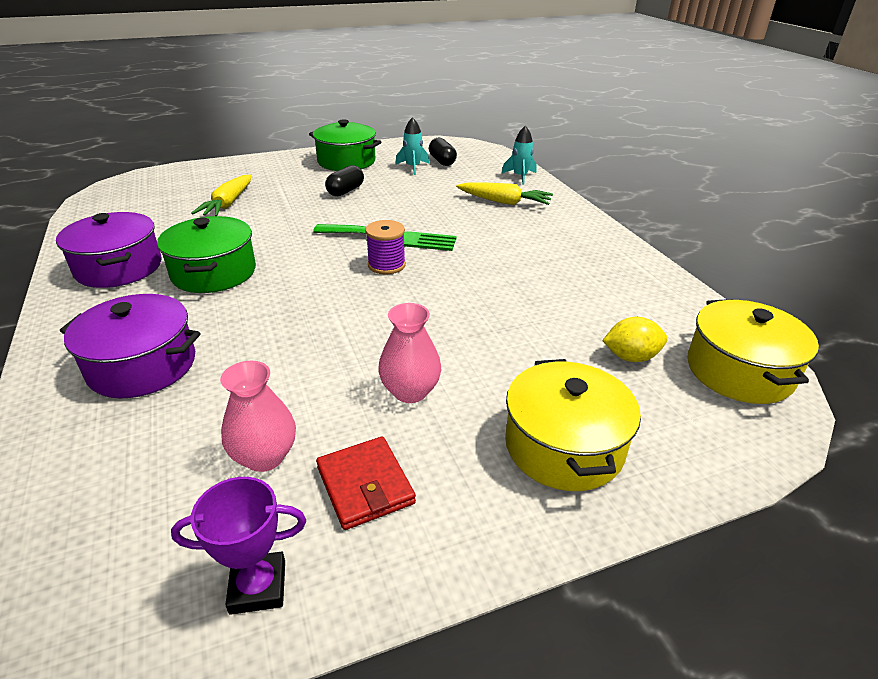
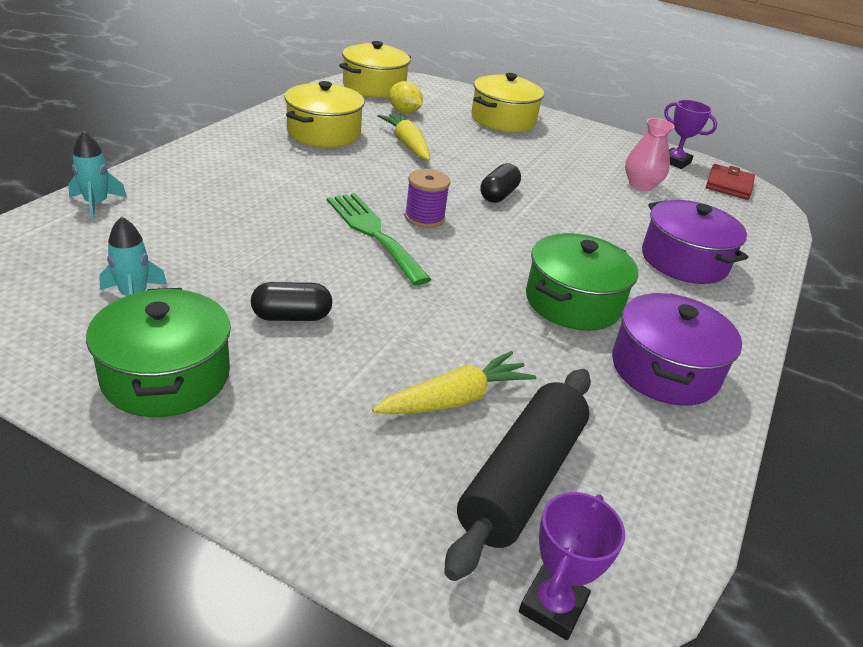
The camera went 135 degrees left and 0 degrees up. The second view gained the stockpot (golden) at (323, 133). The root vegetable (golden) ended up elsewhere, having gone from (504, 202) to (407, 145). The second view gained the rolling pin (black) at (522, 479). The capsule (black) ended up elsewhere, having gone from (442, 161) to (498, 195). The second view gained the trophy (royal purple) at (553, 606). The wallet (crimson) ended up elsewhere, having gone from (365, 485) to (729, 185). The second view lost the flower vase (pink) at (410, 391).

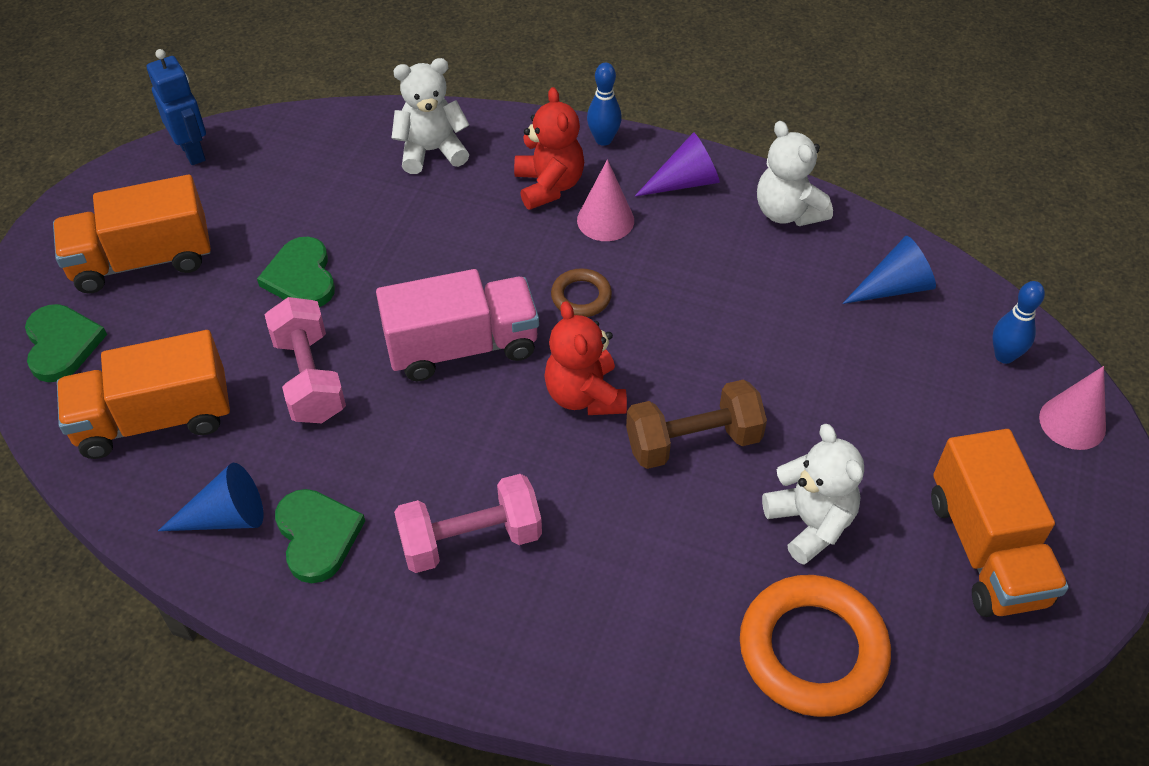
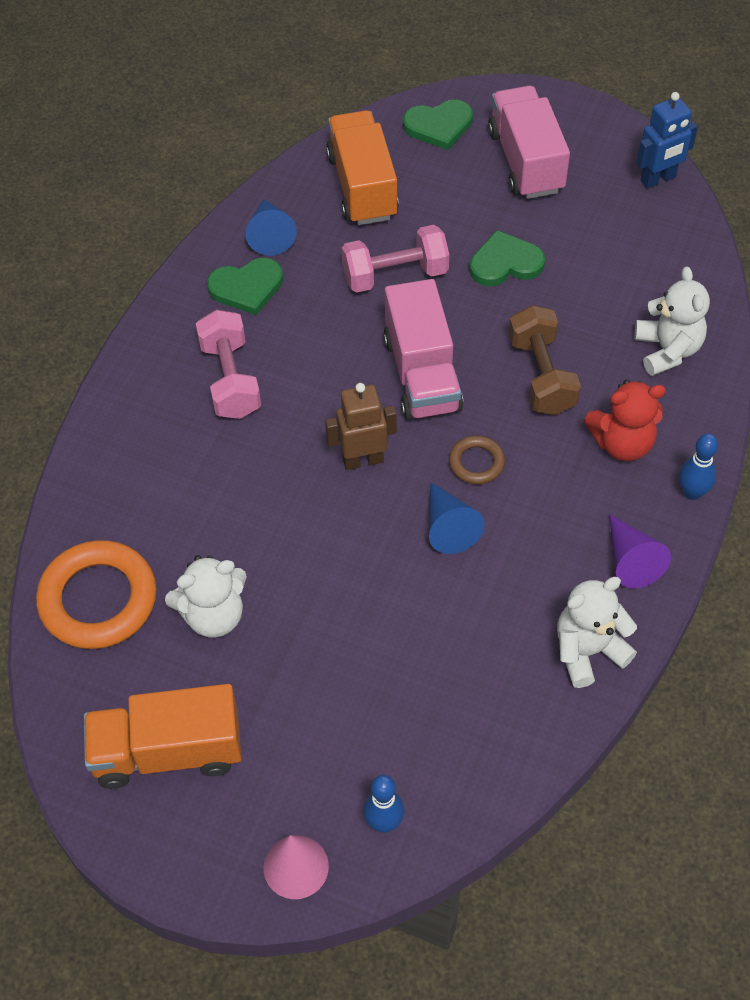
The camera went 95 degrees right and 5 degrees up. Where the teddy (crimson) stood at (584, 395), the robot (dark brown) came to stand at (363, 460). The cone (cobalt) ended up elsewhere, having gone from (893, 287) to (448, 526). What was the lorry (orange-coloured) at (142, 260) turned into the lorry (pink) at (526, 161). The free weight (dark brown) ended up elsewhere, having gone from (693, 442) to (541, 375). The second view lost the cone (pink) at (605, 220).

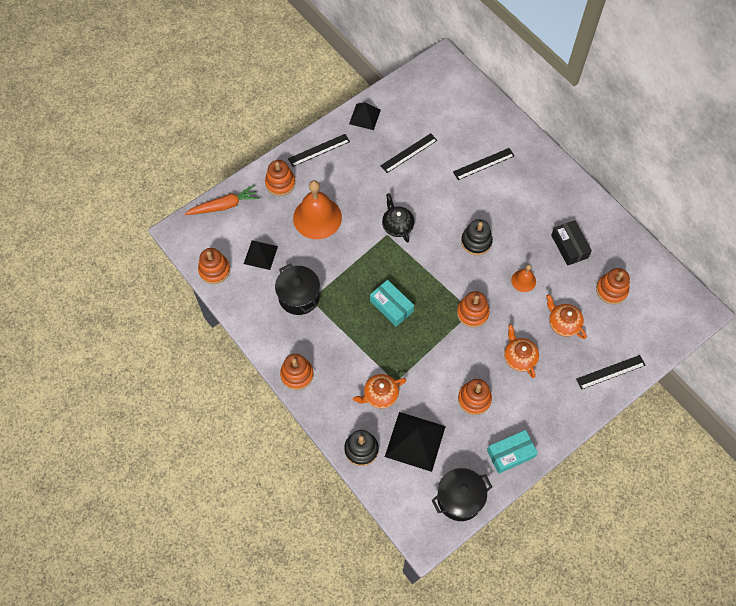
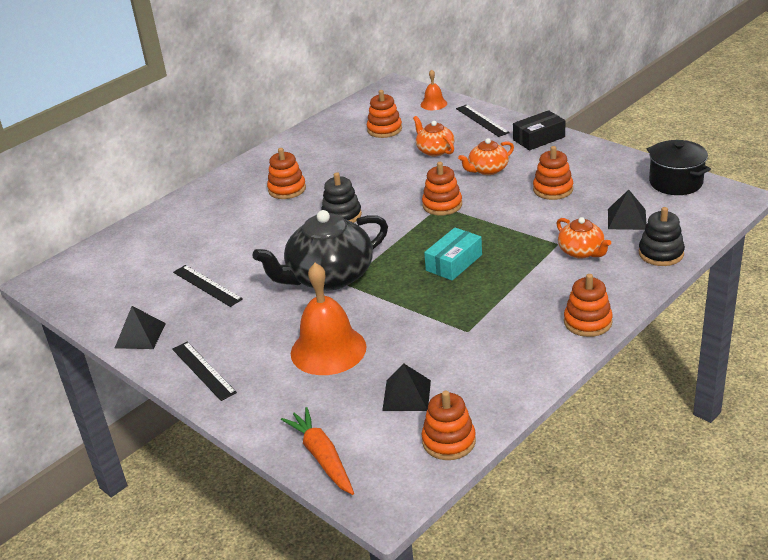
The camera went 95 degrees left and 30 degrees down. The size of the tea pot (black) at (397, 225) changed by a factor of 1.93. The ring stacker (orange-coloured) ended up elsewhere, having gone from (280, 183) to (287, 189). The tea pot (orange-coloured) at (563, 323) ended up facing another way, 105 degrees clockwise from before. The bell (orange-coloured) ended up elsewhere, having gone from (523, 280) to (433, 104). The parcel (black) ended up elsewhere, having gone from (569, 246) to (539, 138). The size of the pyramid shape (black) at (415, 441) changed by a factor of 0.62. The second view lost the stockpot (black) at (299, 297). The second view lost the measuring stick (black) at (483, 164). The second view lost the parcel (aqua) at (510, 454).

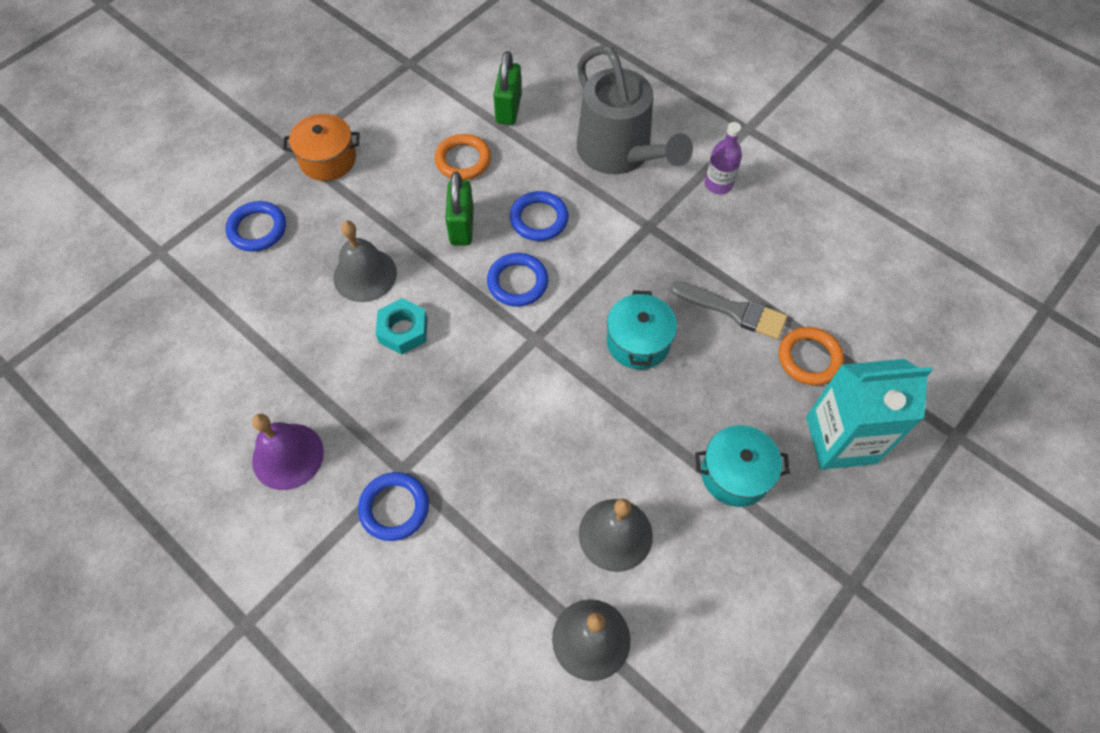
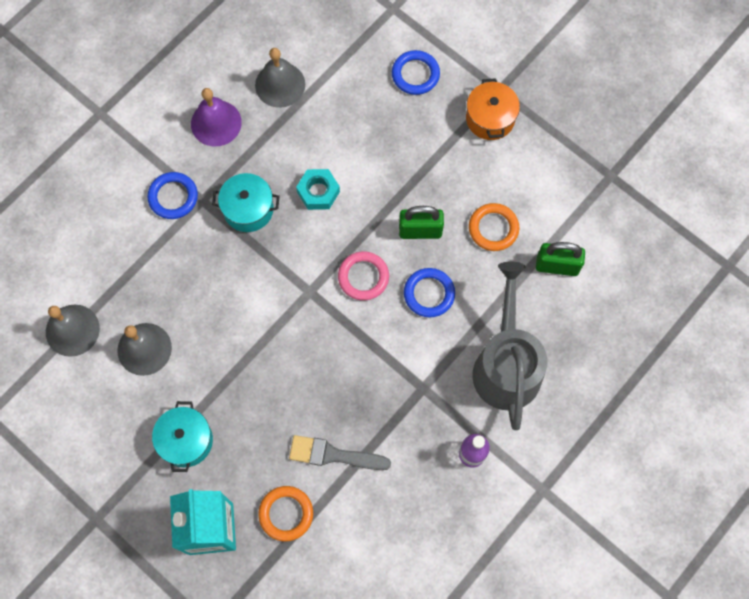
The camera went 90 degrees right and 10 degrees up. The stockpot (aqua) ended up elsewhere, having gone from (638, 342) to (248, 209). The bell (ash-grey) ended up elsewhere, having gone from (365, 275) to (280, 84). The paintbrush (ash-grey) at (734, 311) ended up facing another way, 75 degrees clockwise from before. What was the ring (cobalt) at (517, 282) turned into the ring (pink) at (363, 277). The watering can (ash-grey) at (619, 153) ended up facing another way, 120 degrees clockwise from before.

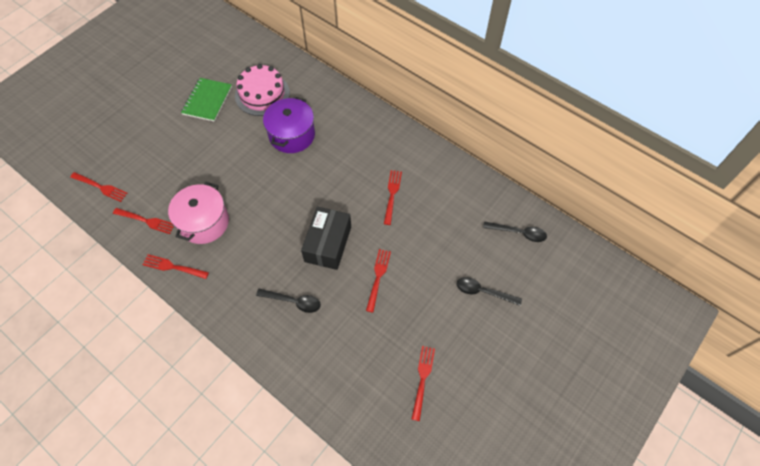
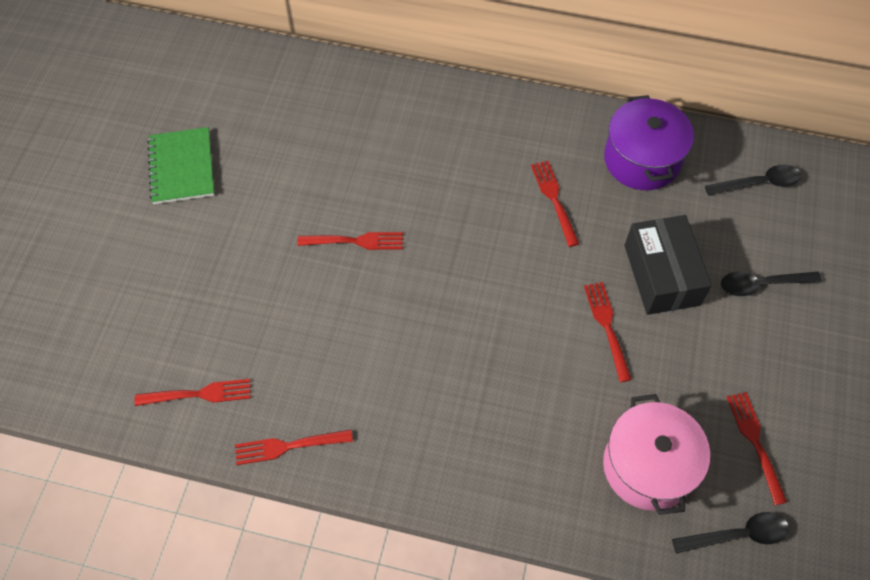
The camera went 25 degrees left and 0 degrees up. The dinner fork (crimson) ended up elsewhere, having gone from (100, 187) to (354, 241). The stockpot (pink) ended up elsewhere, having gone from (204, 222) to (648, 466). The stockpot (royal purple) ended up elsewhere, having gone from (292, 135) to (642, 159). The parcel (black) ended up elsewhere, having gone from (328, 244) to (661, 275). The tablespoon (black) ended up elsewhere, having gone from (293, 301) to (738, 535). The second view lost the gateau (pink) at (262, 94).

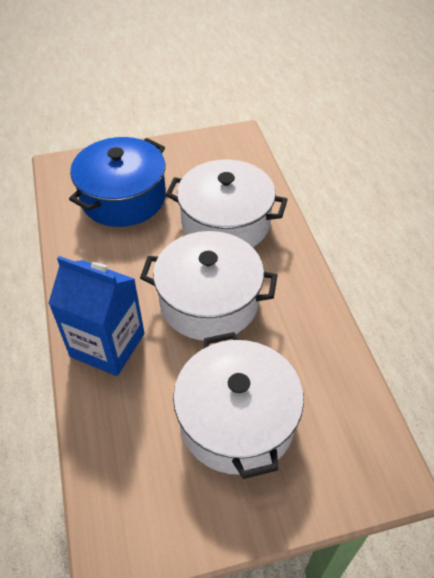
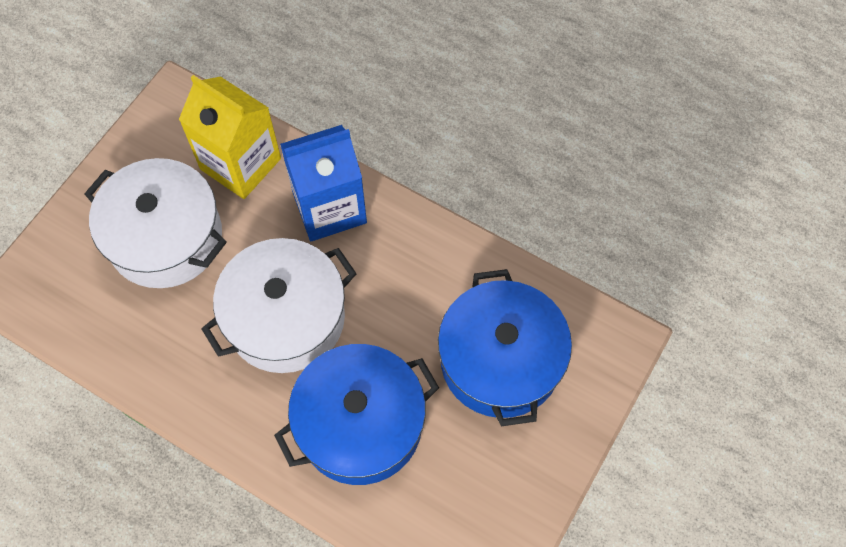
The camera went 135 degrees right and 15 degrees up. The second view gained the carton (golden) at (240, 164). What was the stockpot (snow-white) at (226, 223) turned into the stockpot (cobalt) at (360, 424).

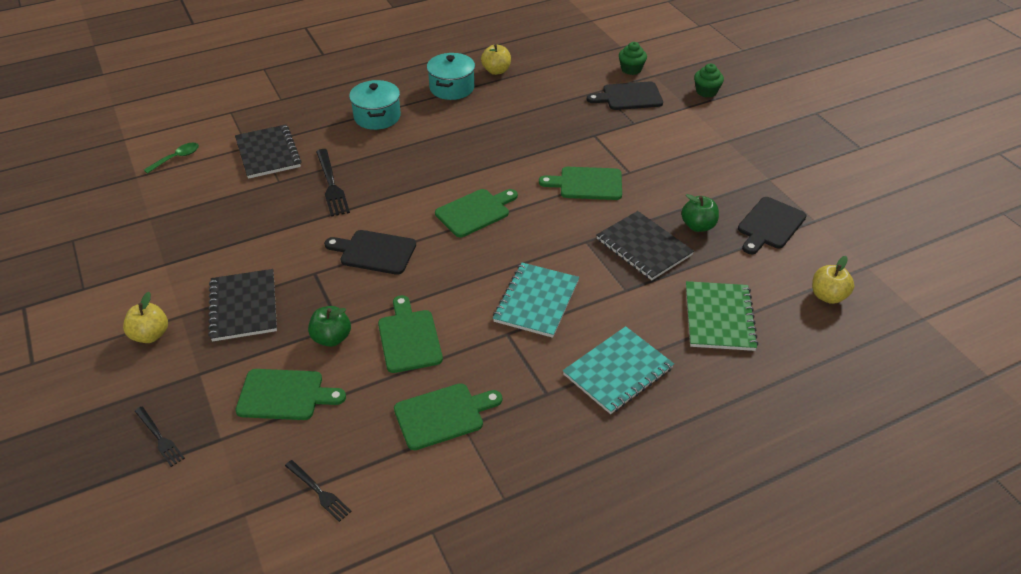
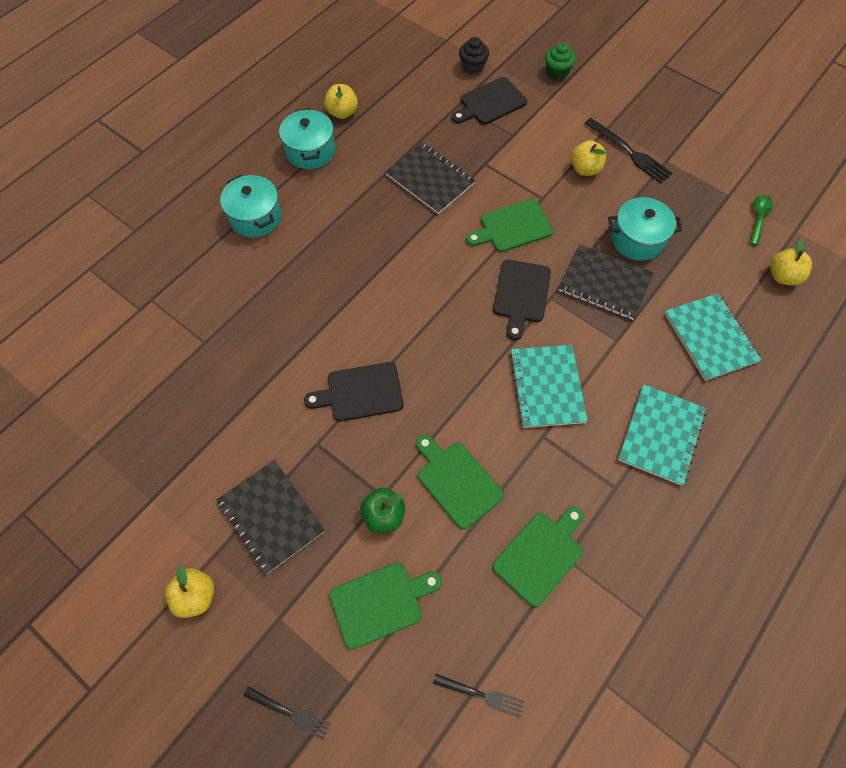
The camera went 25 degrees left and 20 degrees up. The notepad (black) ended up elsewhere, having gone from (268, 153) to (430, 179). What was the cupcake (green) at (631, 69) turned into the cupcake (black) at (473, 66). The chopping board (black) ended up elsewhere, having gone from (770, 225) to (521, 294). The second view gained the toy apple (golden) at (585, 169). The dinner fork (black) ended up elsewhere, having gone from (332, 185) to (630, 153). Where the toy apple (green) stood at (698, 226), the stockpot (aqua) came to stand at (637, 239). What was the notepad (green) at (719, 317) turned into the notepad (aqua) at (710, 337). The tablespoon (green) ended up elsewhere, having gone from (177, 158) to (758, 218). The second view lost the chopping board (green) at (475, 212).

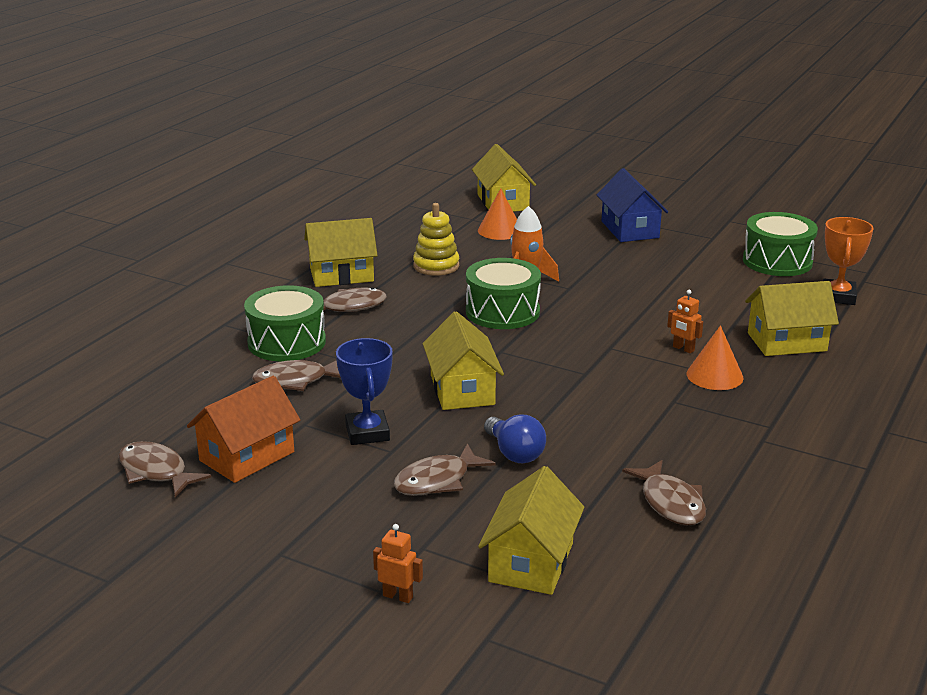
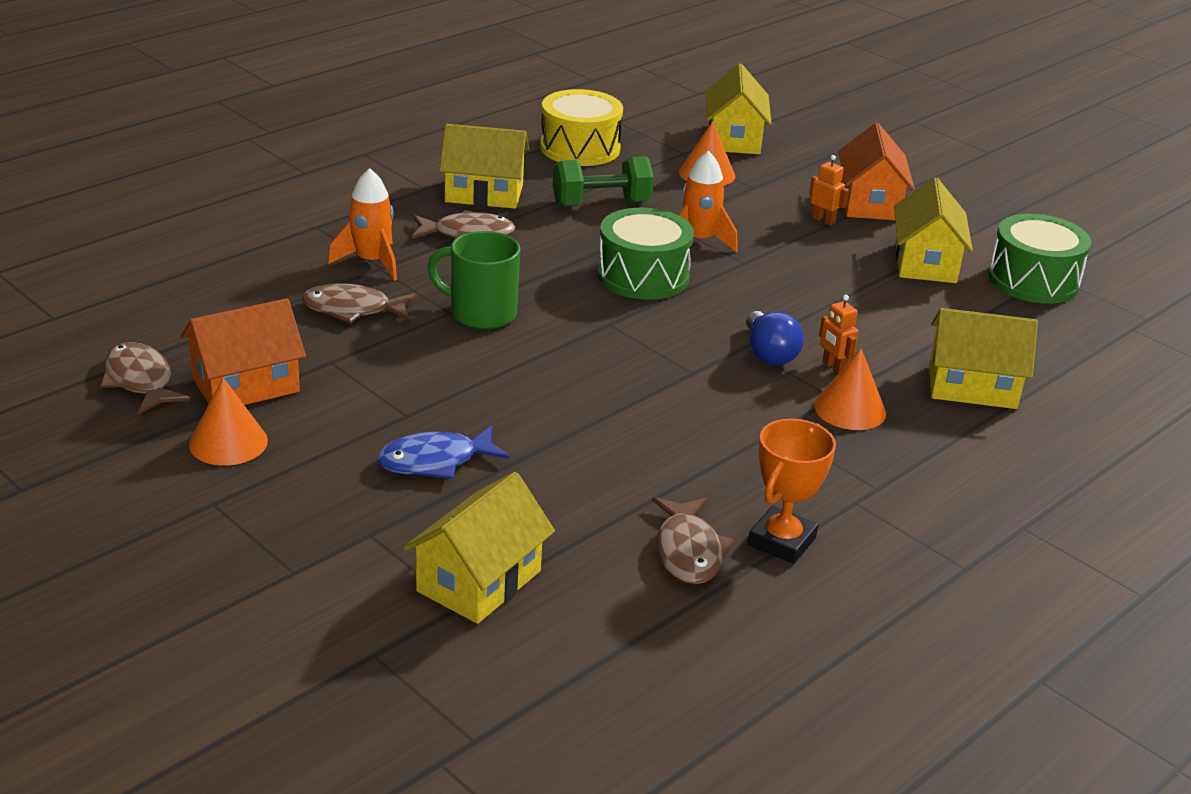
The camera went 15 degrees right and 5 degrees up. The second view gained the cone (orange-coloured) at (228, 442). Where the drum (green) stood at (286, 342), the toy rocket (orange-coloured) came to stand at (371, 262). What was the toy fish (dark brown) at (437, 480) turned into the toy fish (cobalt) at (435, 461). The second view gained the mug (green) at (481, 313). The second view gained the drum (golden) at (580, 148). Where the ring stacker (golden) stood at (436, 266), the free weight (green) came to stand at (601, 204). The lightbulb (cobalt) ended up elsewhere, having gone from (514, 453) to (769, 354). The trophy (orange-coloured) ended up elsewhere, having gone from (838, 296) to (782, 541). The robot (orange-coloured) ended up elsewhere, having gone from (398, 596) to (823, 220). What was the house (cobalt) at (629, 229) turned into the house (orange-coloured) at (869, 203). The house (golden) ended up elsewhere, having gone from (462, 390) to (925, 262). The second view lost the trophy (cobalt) at (367, 433).

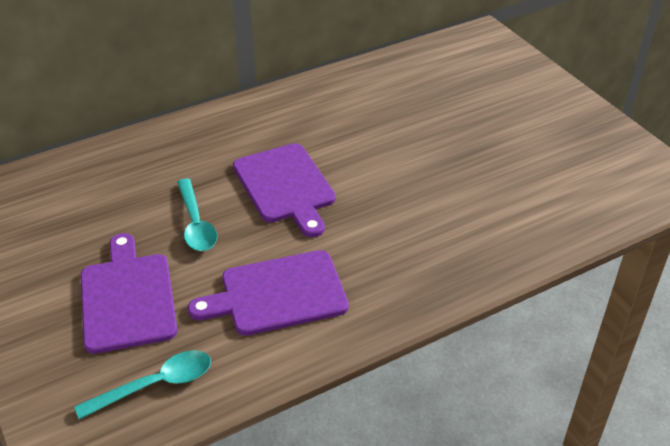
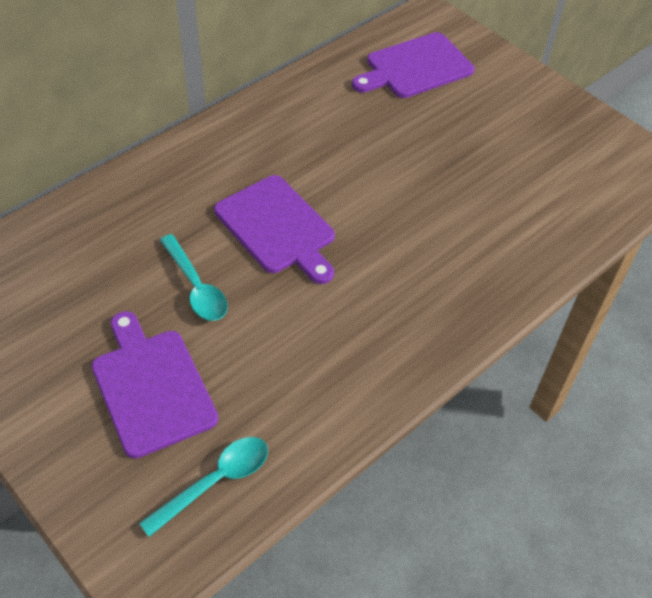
The camera went 15 degrees left and 10 degrees up. The chopping board (royal purple) ended up elsewhere, having gone from (277, 294) to (415, 67).

